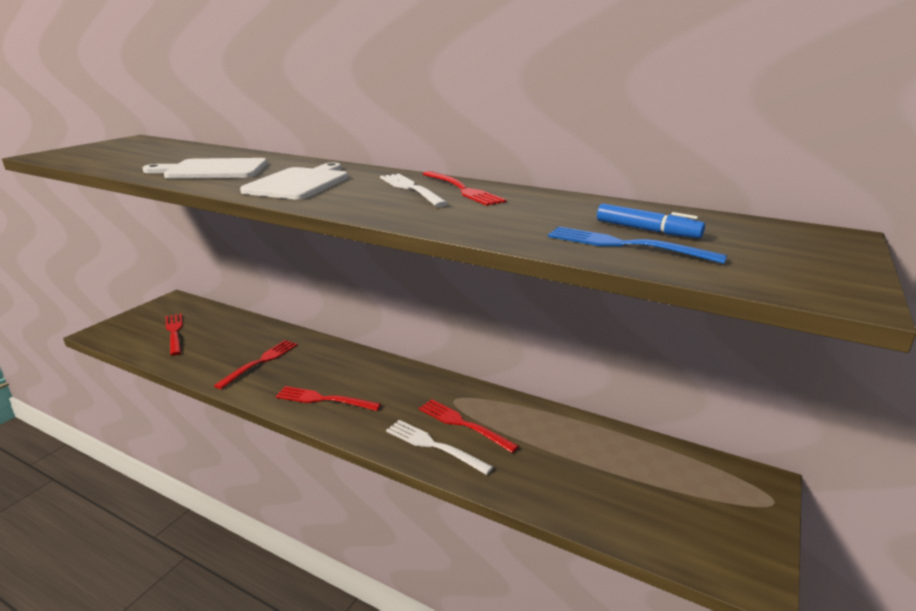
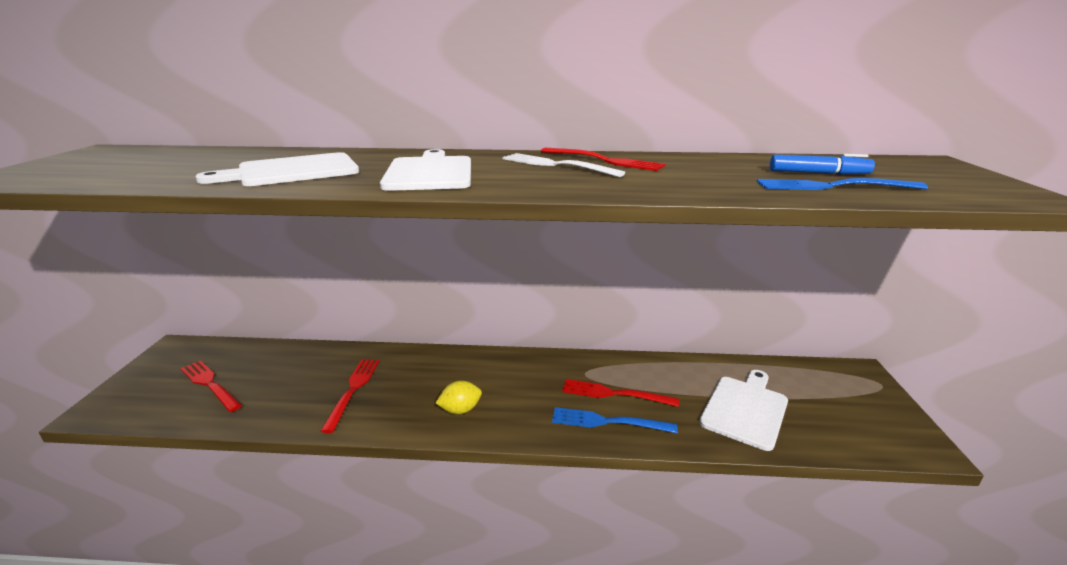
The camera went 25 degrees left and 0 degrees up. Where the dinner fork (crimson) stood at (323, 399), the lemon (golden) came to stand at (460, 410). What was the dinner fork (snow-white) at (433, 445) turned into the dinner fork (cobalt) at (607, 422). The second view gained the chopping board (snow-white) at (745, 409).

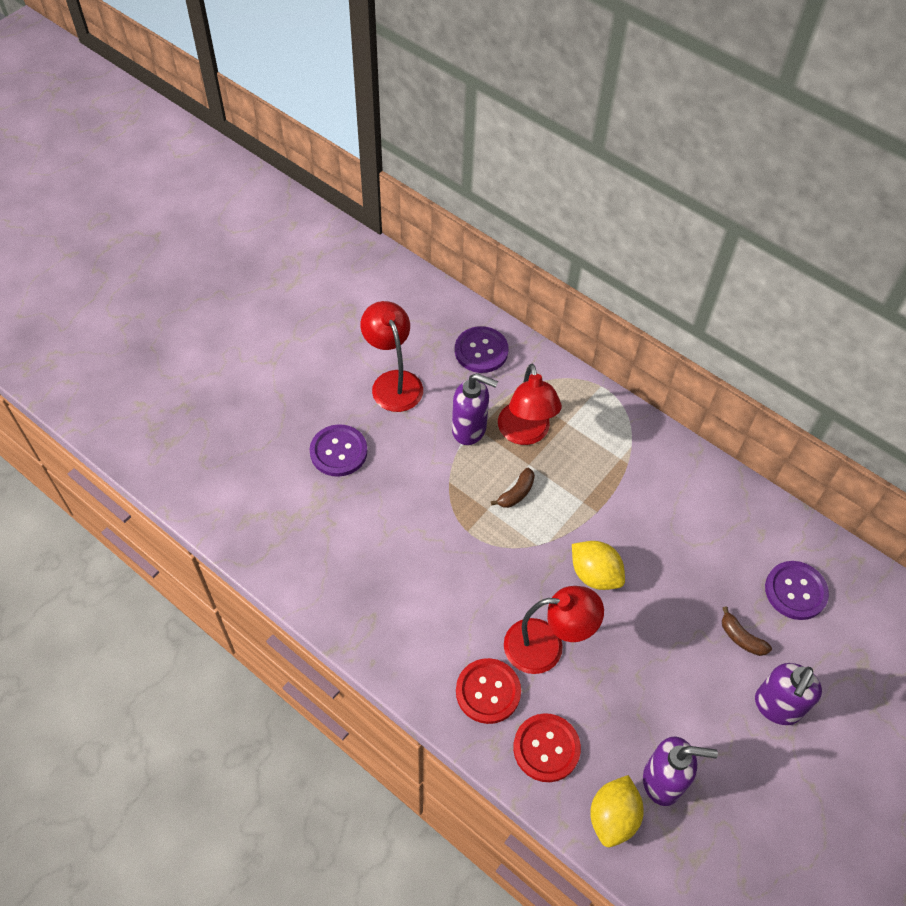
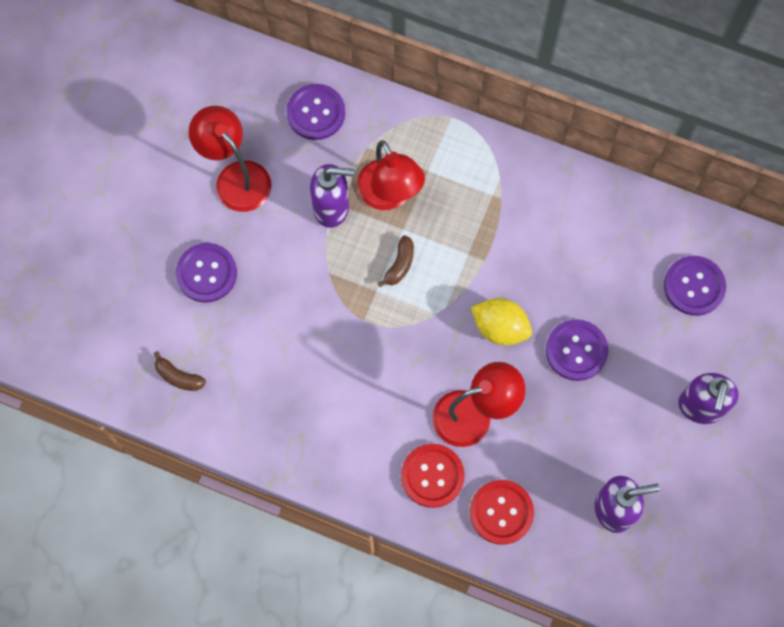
The camera went 15 degrees left and 15 degrees up. The toy banana (dark brown) ended up elsewhere, having gone from (741, 638) to (178, 377). The second view gained the button (royal purple) at (576, 350). The second view lost the lemon (golden) at (613, 817).

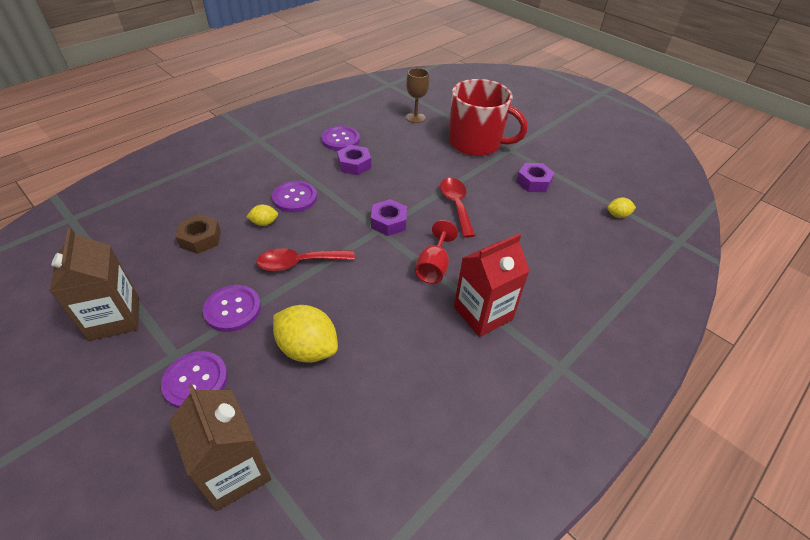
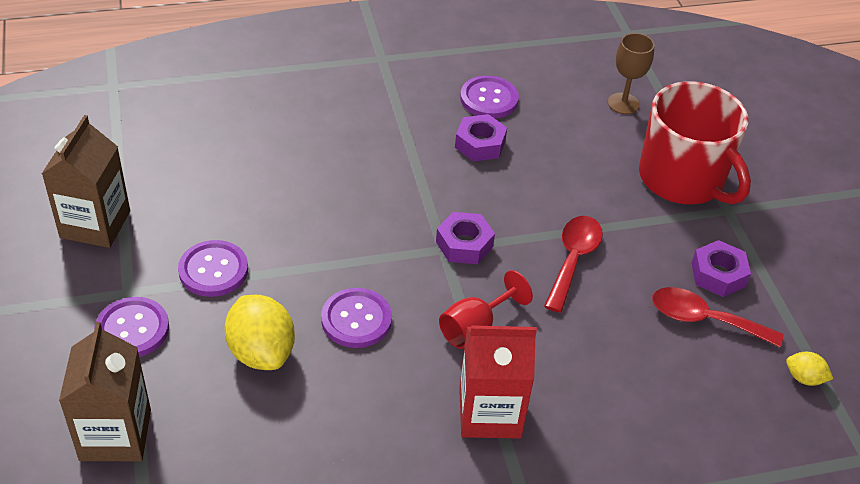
The camera went 30 degrees right and 0 degrees up. The button (royal purple) ended up elsewhere, having gone from (295, 198) to (356, 319). The tablespoon (crimson) ended up elsewhere, having gone from (299, 263) to (704, 319). The second view lost the hexagon nut (dark brown) at (200, 239). The second view lost the lemon (golden) at (264, 223).

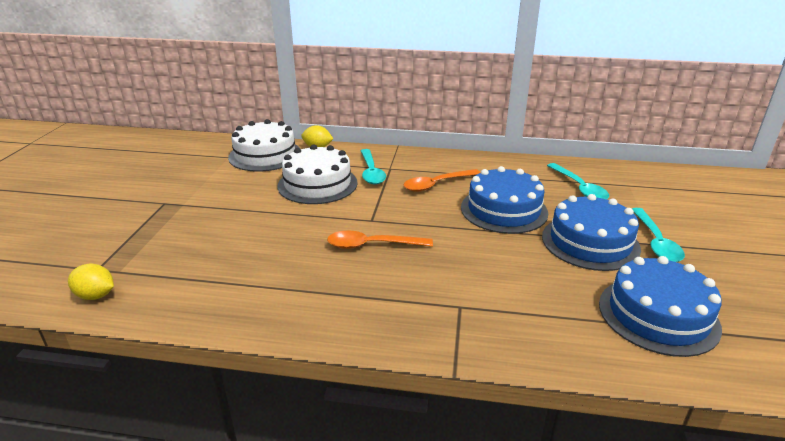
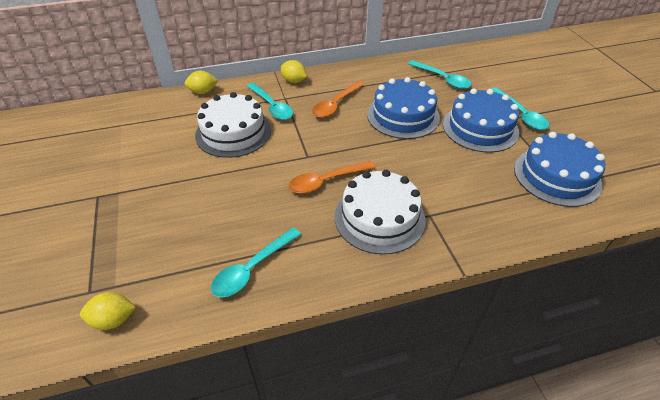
The camera went 25 degrees left and 15 degrees up. The second view gained the tablespoon (aqua) at (252, 269). The second view gained the lemon (golden) at (294, 81). The gateau (snow-white) ended up elsewhere, having gone from (265, 155) to (379, 217).

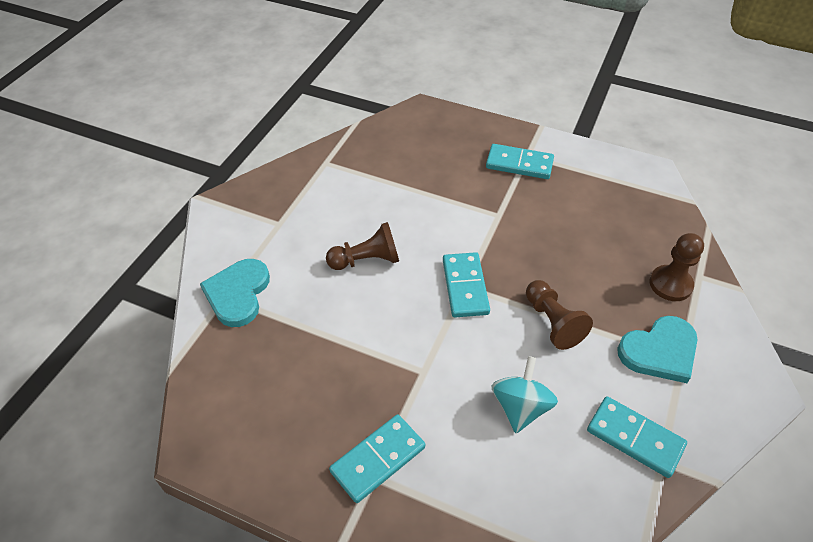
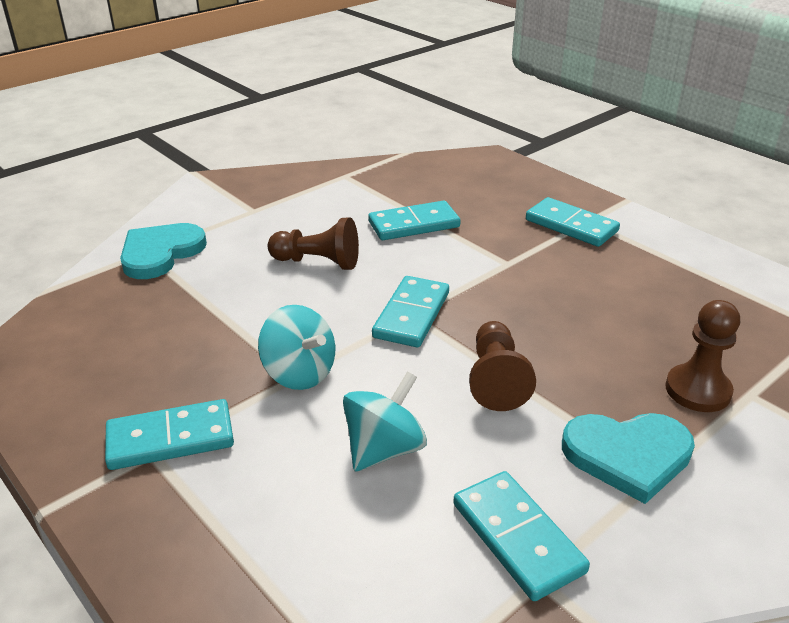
The camera went 25 degrees right and 15 degrees down. The second view gained the whirligig (aqua) at (299, 373). The second view gained the domino piece (aqua) at (414, 224).

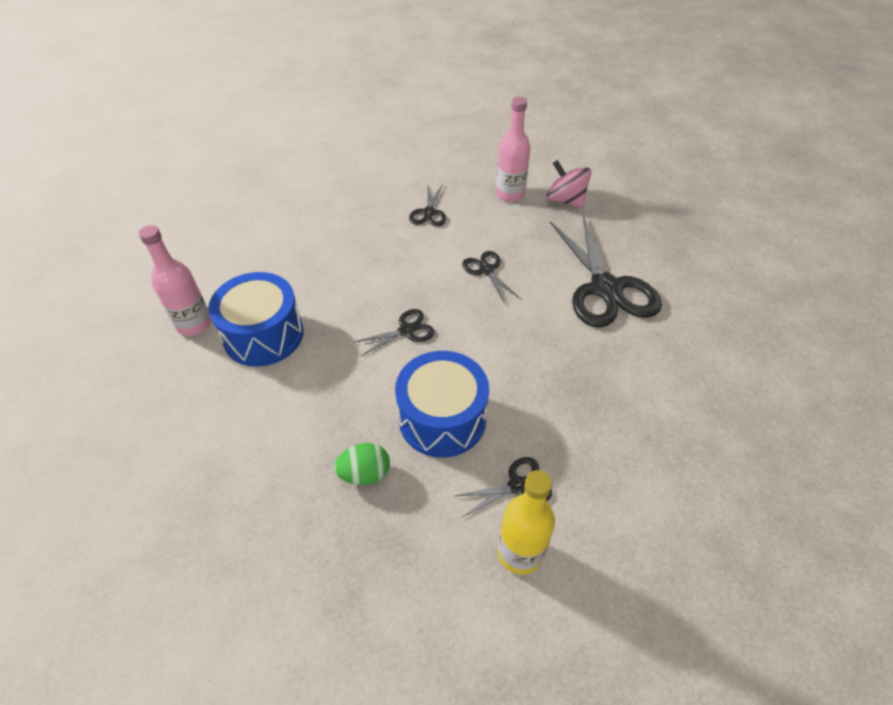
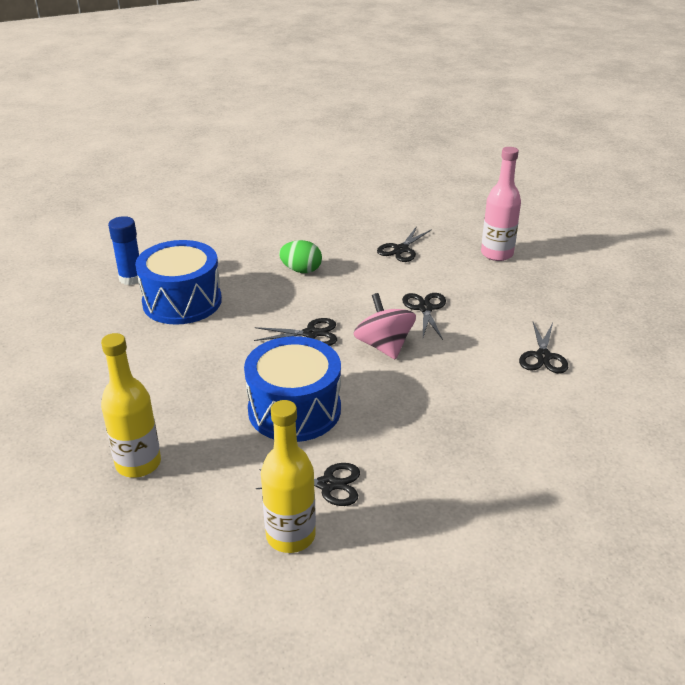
The camera went 25 degrees right and 15 degrees down. The second view gained the flask (golden) at (138, 464). Where the flask (pink) stood at (194, 324), the glue (cobalt) came to stand at (131, 278). The toy egg (green) ended up elsewhere, having gone from (365, 474) to (301, 270). The whirligig (pink) ended up elsewhere, having gone from (565, 200) to (384, 346). The size of the pair of scissors (black) at (605, 288) changed by a factor of 0.47.

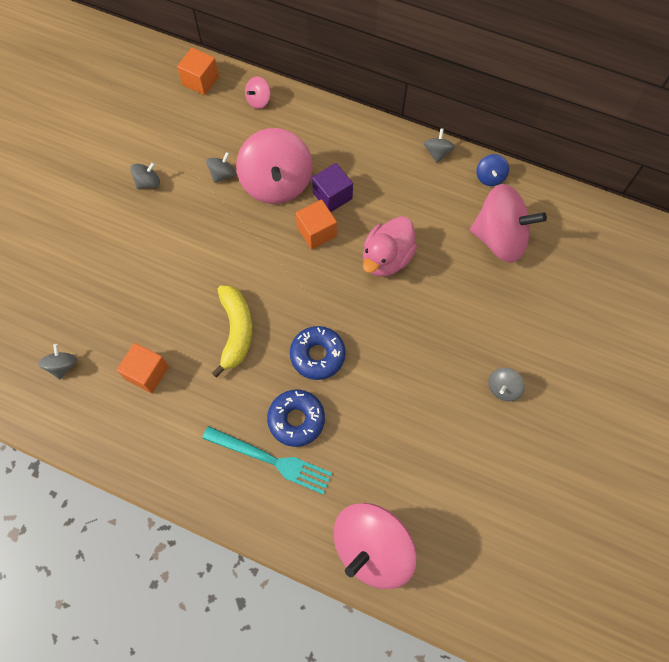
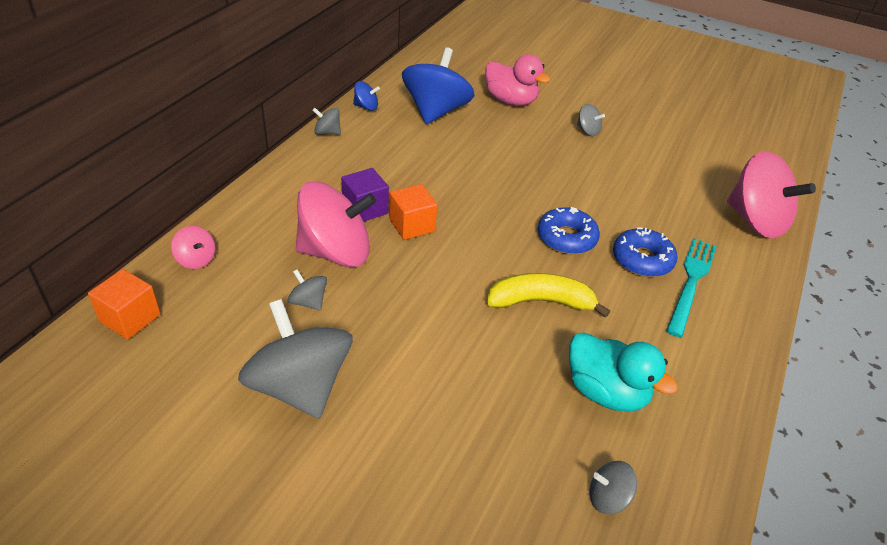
The camera went 90 degrees left and 25 degrees down. The size of the whirligig (ash-grey) at (148, 182) changed by a factor of 2.30. What was the whirligig (pink) at (499, 238) turned into the whirligig (cobalt) at (436, 111). The toy duck (pink) ended up elsewhere, having gone from (386, 258) to (510, 101). Where the cube (orange-coloured) stood at (147, 373), the toy duck (aqua) came to stand at (606, 392).

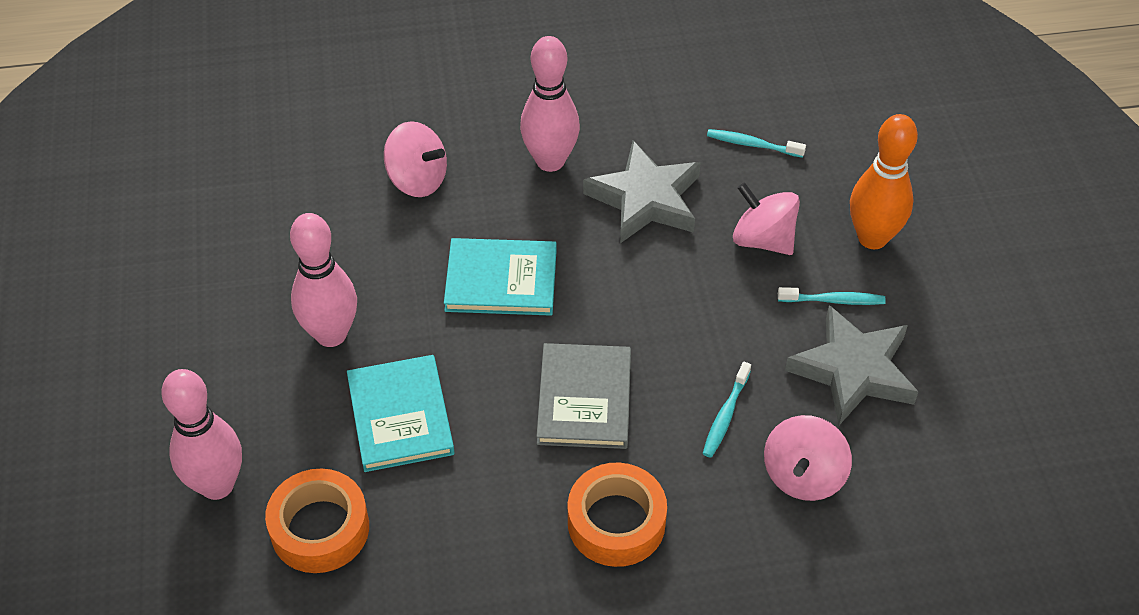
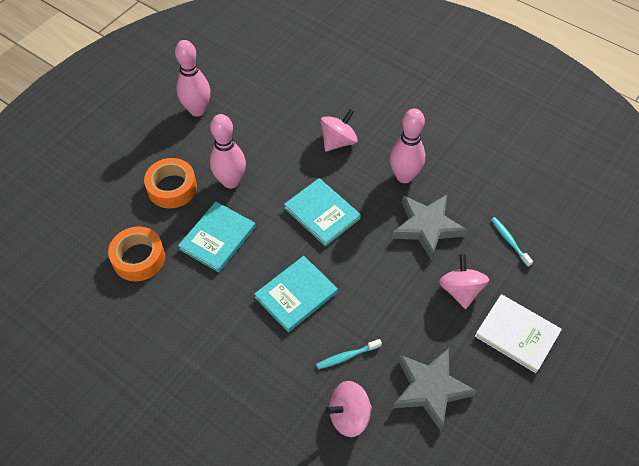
The camera went 45 degrees right and 5 degrees up. The tape (orange-coloured) ended up elsewhere, having gone from (616, 522) to (172, 188). The bowling pin (pink) ended up elsewhere, having gone from (217, 485) to (197, 110). What was the hardback (ash-grey) at (584, 399) turned into the hardback (aqua) at (296, 295). The whirligig (pink) at (417, 179) ended up facing another way, 120 degrees counterclockwise from before. Where the bowling pin (orange-coloured) stood at (872, 238), the hardback (snow-white) came to stand at (517, 334). The second view lost the dental brush (aqua) at (834, 300).

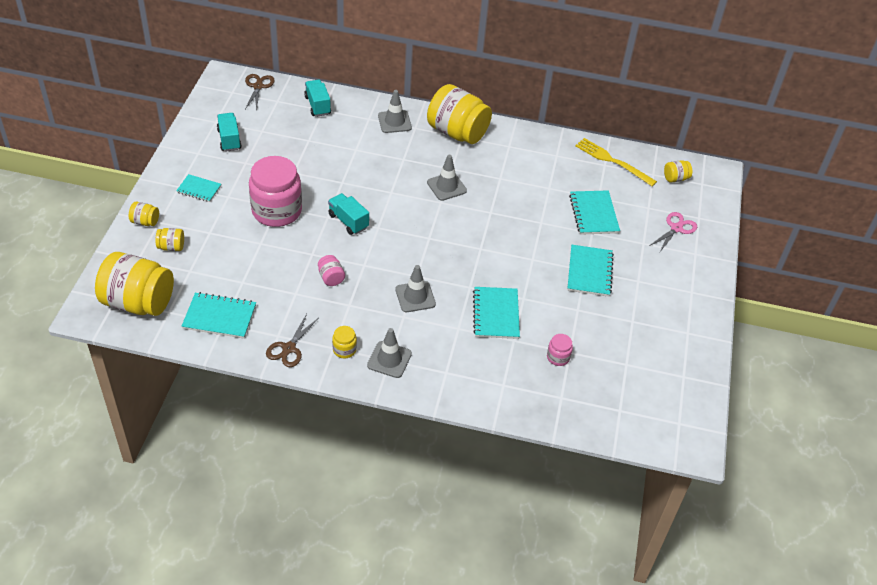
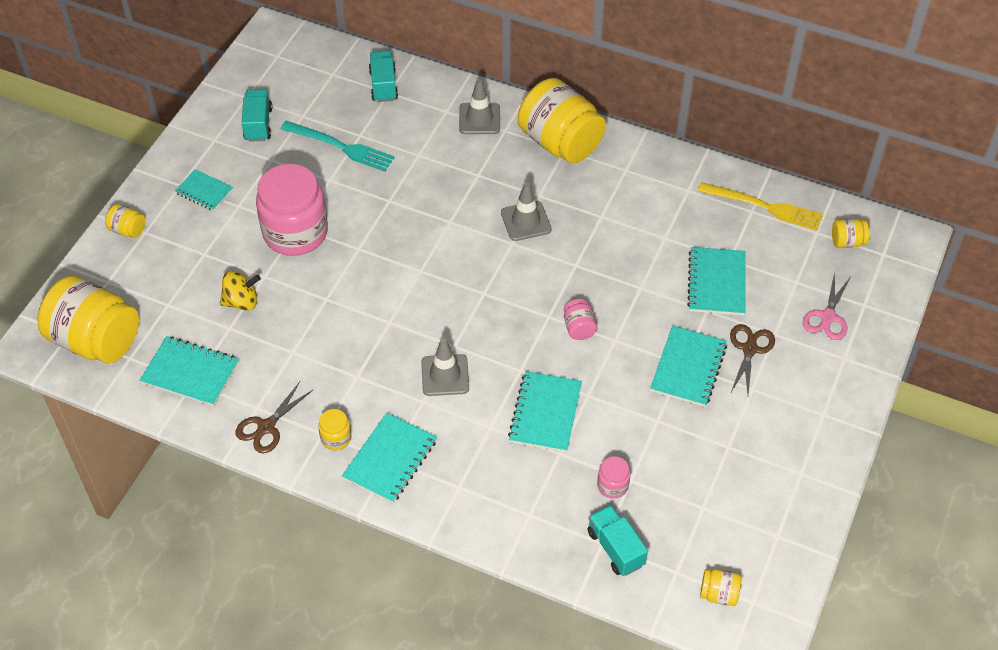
The camera went 15 degrees right and 5 degrees up. The second view gained the whirligig (golden) at (241, 302). The second view gained the dinner fork (aqua) at (341, 147). Where the traffic cone (ash-grey) stood at (389, 359), the notepad (aqua) came to stand at (390, 459). The preserve jar (pink) ended up elsewhere, having gone from (331, 278) to (579, 328). The lorry (aqua) ended up elsewhere, having gone from (348, 221) to (615, 548). The dinner fork (golden) at (612, 161) ended up facing another way, 150 degrees clockwise from before. The preserve jar (golden) ended up elsewhere, having gone from (171, 247) to (719, 594). The pair of scissors (dark brown) ended up elsewhere, having gone from (258, 86) to (749, 349). The pair of scissors (pink) at (676, 228) ended up facing another way, 150 degrees clockwise from before.

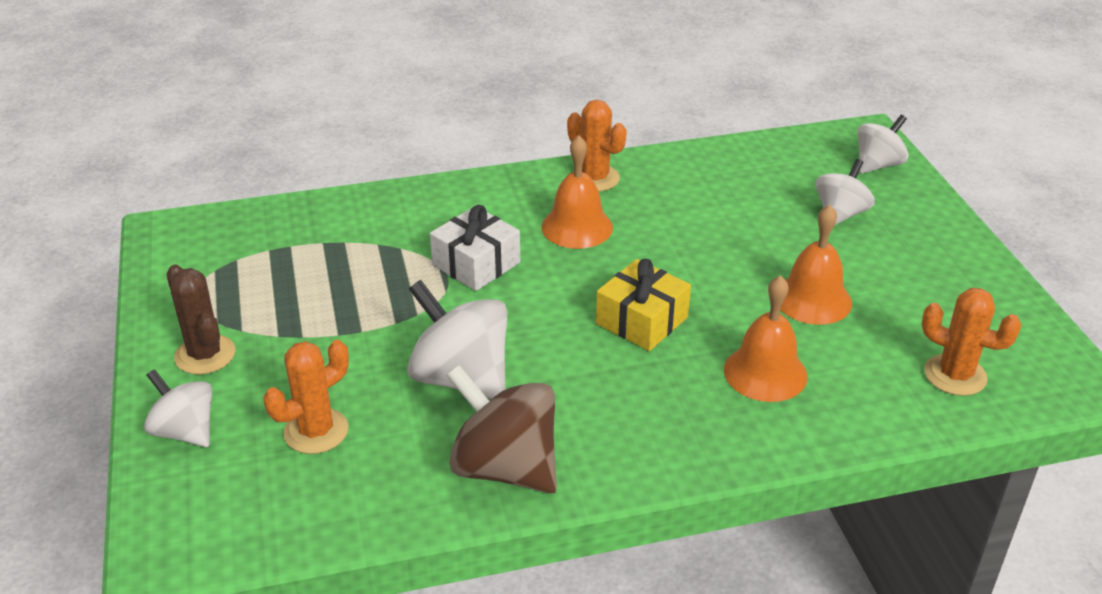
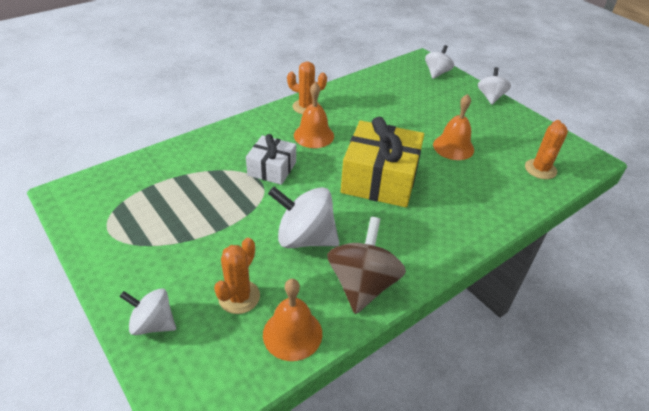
The camera went 25 degrees left and 5 degrees up. The bell (orange-coloured) ended up elsewhere, having gone from (765, 373) to (292, 334). The whirligig (dark brown) at (505, 467) ended up facing another way, 90 degrees clockwise from before. The size of the gift (golden) at (641, 320) changed by a factor of 1.75. The whirligig (snow-white) ended up elsewhere, having gone from (840, 214) to (490, 97). The cactus (orange-coloured) at (955, 375) ended up facing another way, 75 degrees counterclockwise from before. The second view lost the cactus (dark brown) at (205, 355).

